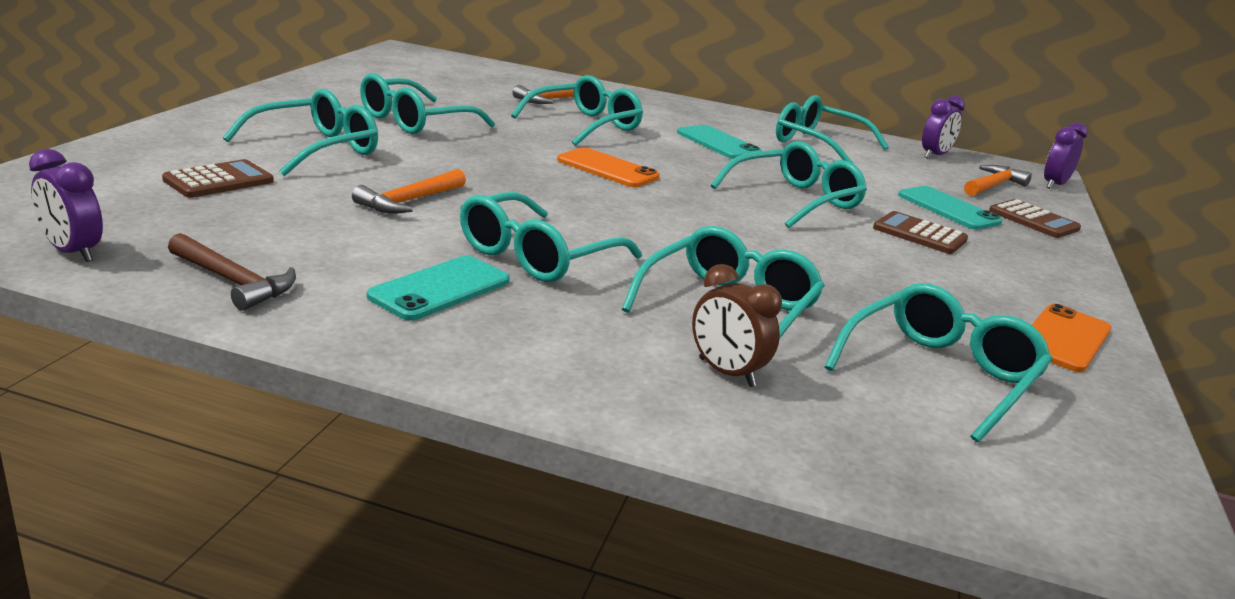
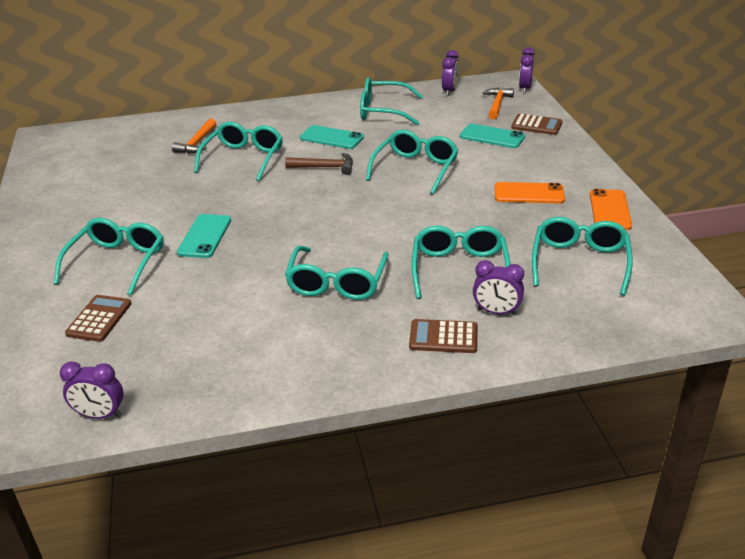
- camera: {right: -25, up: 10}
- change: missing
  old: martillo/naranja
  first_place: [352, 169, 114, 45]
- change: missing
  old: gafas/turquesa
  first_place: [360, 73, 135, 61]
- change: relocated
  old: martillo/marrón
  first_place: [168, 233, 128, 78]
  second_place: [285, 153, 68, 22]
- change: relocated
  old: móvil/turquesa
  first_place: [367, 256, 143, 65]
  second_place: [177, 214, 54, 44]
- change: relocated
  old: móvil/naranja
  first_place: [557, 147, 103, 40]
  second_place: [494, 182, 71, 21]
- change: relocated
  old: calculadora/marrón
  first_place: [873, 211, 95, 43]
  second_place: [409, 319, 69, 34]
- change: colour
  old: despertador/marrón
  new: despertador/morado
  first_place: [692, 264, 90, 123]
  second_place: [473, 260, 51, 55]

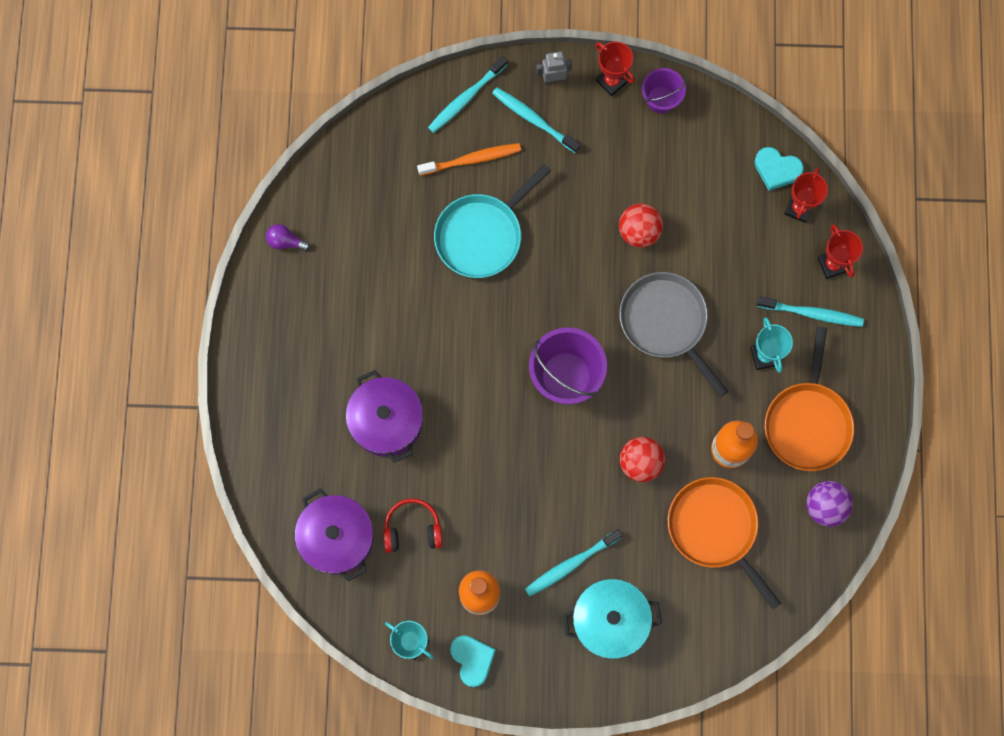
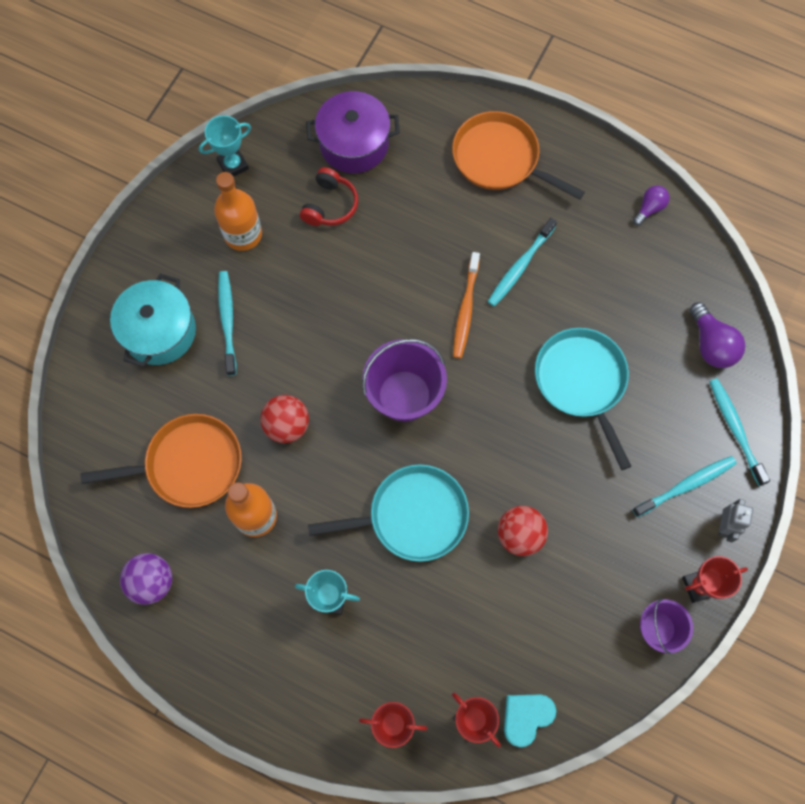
- camera: {right: 115, up: -5}
- change: missing
  old: olla/morado
  first_place: [346, 370, 77, 93]
- change: missing
  old: corazón/turquesa
  first_place: [450, 635, 46, 52]
- change: appeared
  new: bombilla/morado
  second_place: [690, 302, 55, 66]
- change: relocated
  old: cepillo de dientes/naranja
  first_place: [417, 143, 104, 33]
  second_place: [453, 252, 27, 107]
- change: relocated
  old: cepillo de dientes/turquesa
  first_place: [757, 297, 107, 30]
  second_place: [488, 218, 69, 89]
- change: relocated
  old: sartén/naranja
  first_place: [765, 327, 89, 144]
  second_place: [452, 111, 133, 89]
- change: colour
  old: sartén/gris
  new: sartén/turquesa
  first_place: [620, 272, 108, 125]
  second_place: [308, 464, 161, 98]

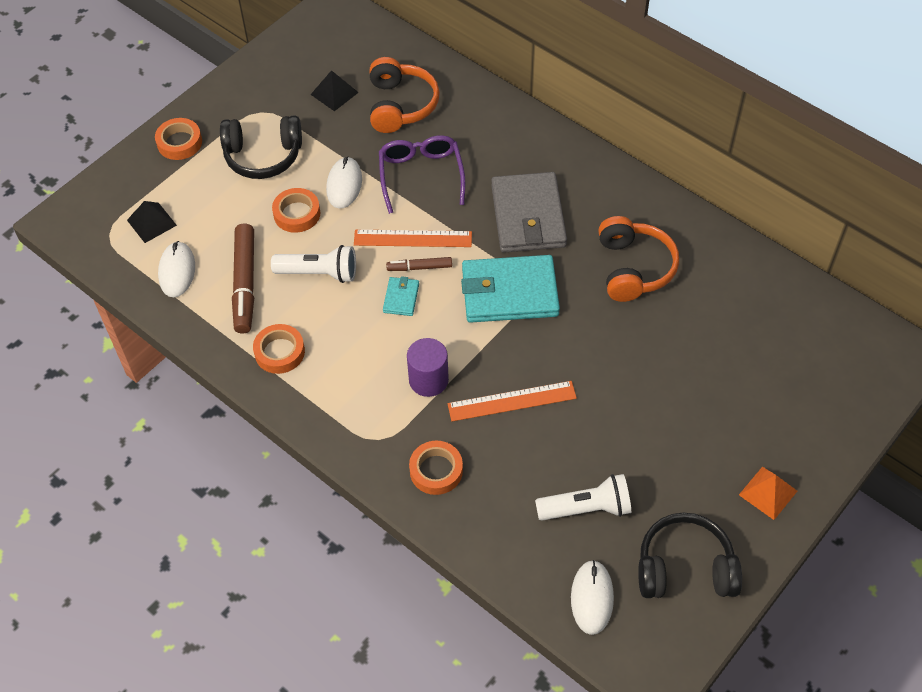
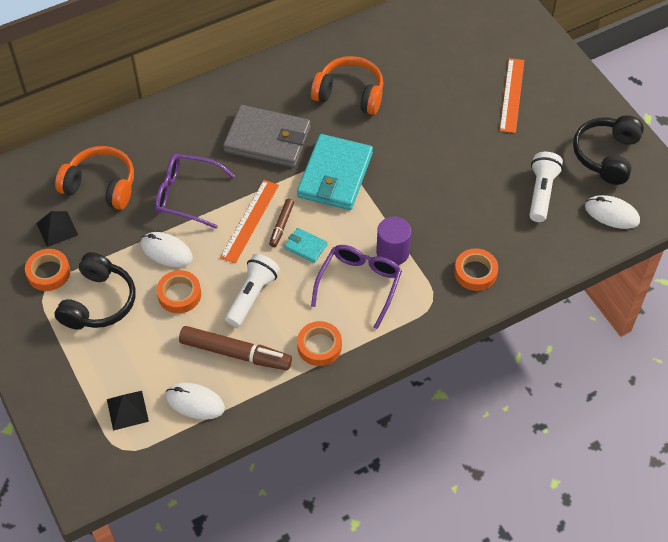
- camera: {right: -70, up: 0}
- change: missing
  old: pirámide/naranja
  first_place: [739, 467, 58, 53]
- change: appeared
  new: gafas/morado
  second_place: [311, 245, 91, 84]
- change: relocated
  old: cinta adhesiva/naranja
  first_place: [155, 118, 47, 42]
  second_place: [25, 249, 45, 42]
- change: relocated
  old: regla/naranja
  first_place: [447, 381, 130, 40]
  second_place: [500, 58, 24, 75]

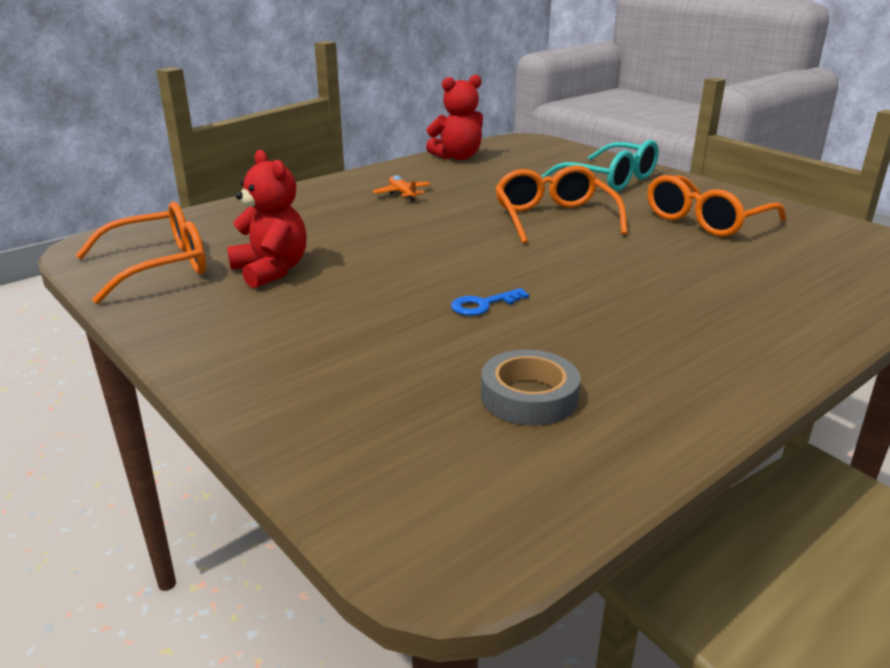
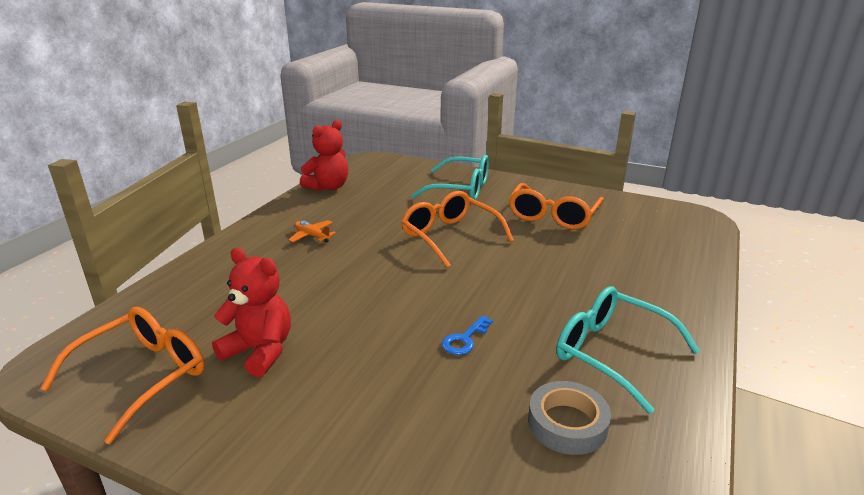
- camera: {right: -25, up: 0}
- change: appeared
  new: gafas/turquesa
  second_place: [556, 286, 144, 128]

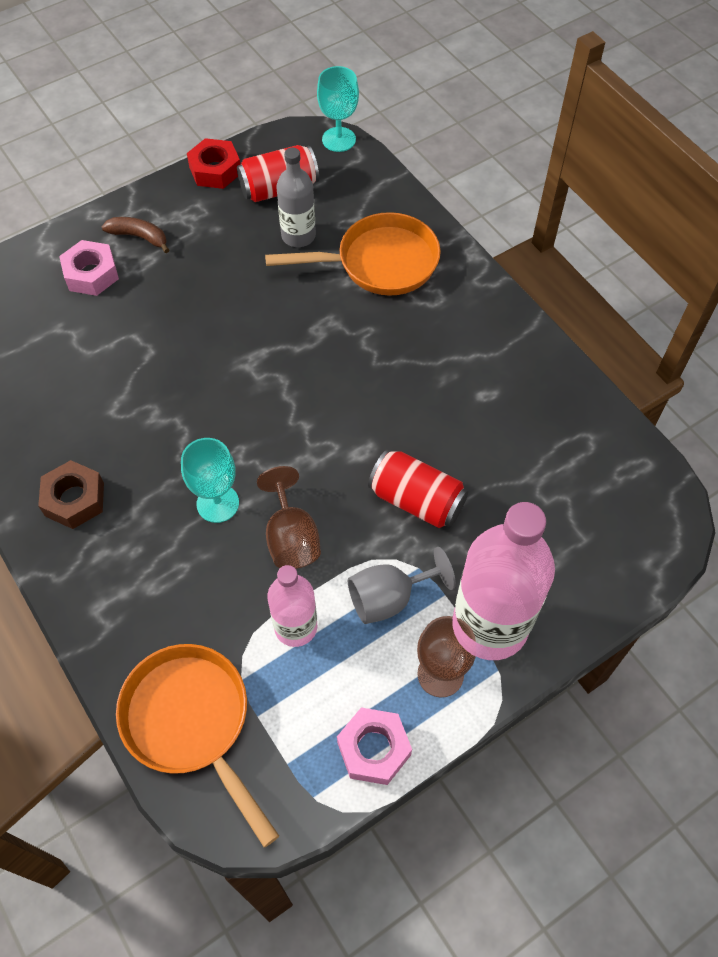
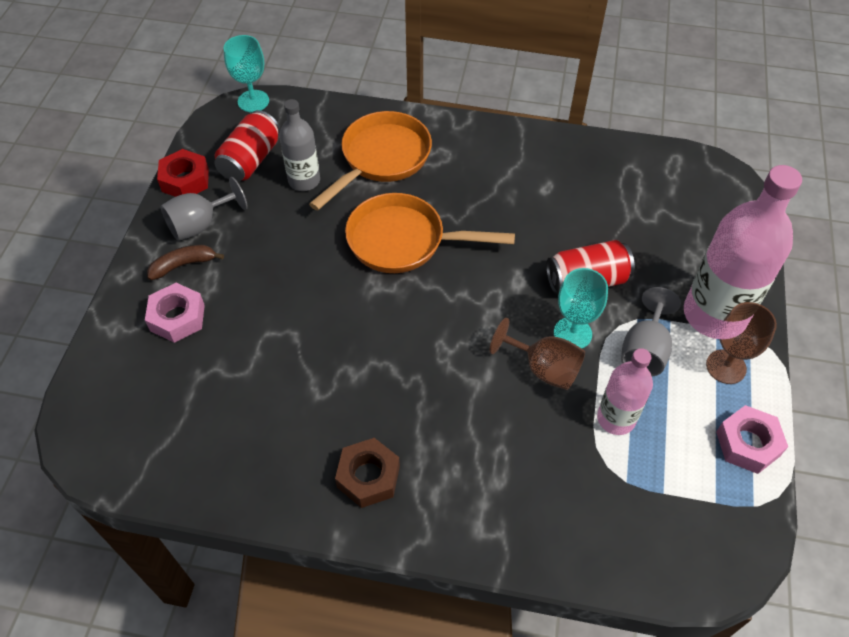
- camera: {right: -45, up: -5}
- change: appeared
  new: copa/gris
  second_place: [161, 177, 87, 64]
- change: relocated
  old: sartén/naranja
  first_place: [116, 644, 163, 203]
  second_place: [345, 193, 170, 80]
- change: relocated
  old: copa/turquesa
  first_place: [181, 438, 58, 85]
  second_place: [554, 268, 54, 80]

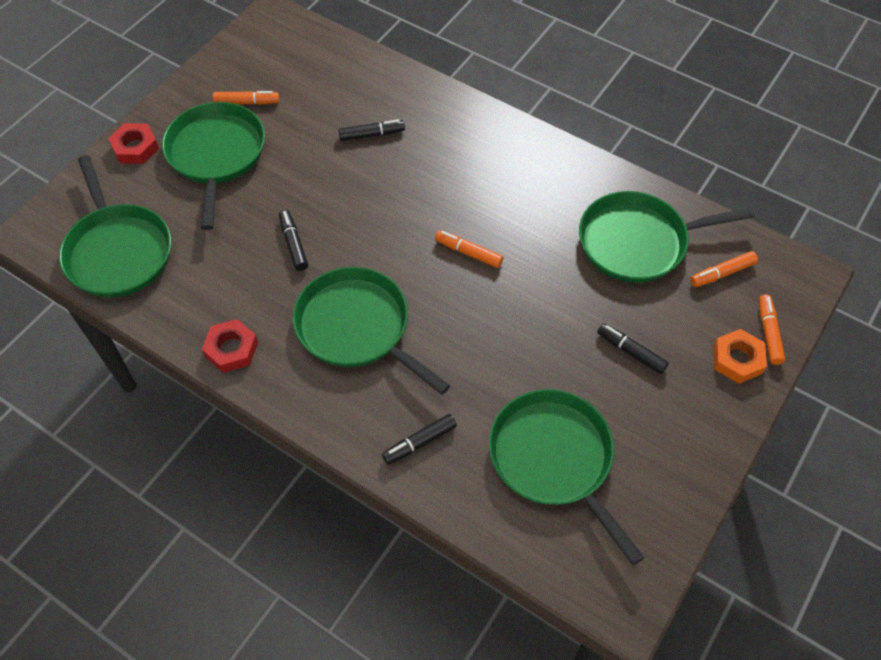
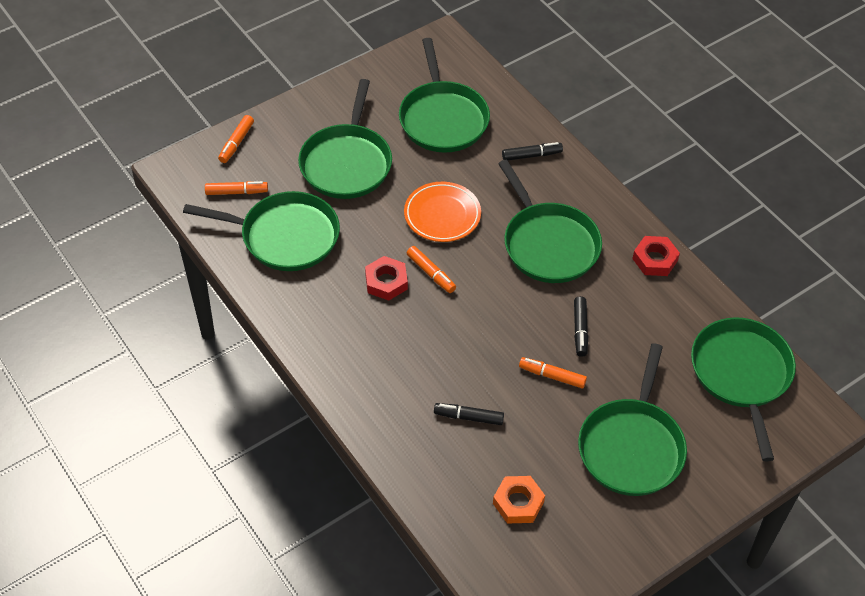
- camera: {right: -160, up: -5}
- change: appeared
  new: plato/naranja
  second_place: [404, 182, 77, 60]
- change: relocated
  old: tuerca/rojo
  first_place: [108, 123, 51, 41]
  second_place: [365, 256, 43, 45]
- change: relocated
  old: rotulador/naranja
  first_place: [213, 91, 66, 14]
  second_place: [519, 357, 68, 31]
- change: relocated
  old: tuerca/naranja
  first_place: [713, 329, 54, 55]
  second_place: [493, 476, 52, 47]
- change: exchanged
  old: rotulador/negro
  new: sartén/verde
  first_place: [597, 323, 72, 51]
  second_place: [298, 79, 94, 120]

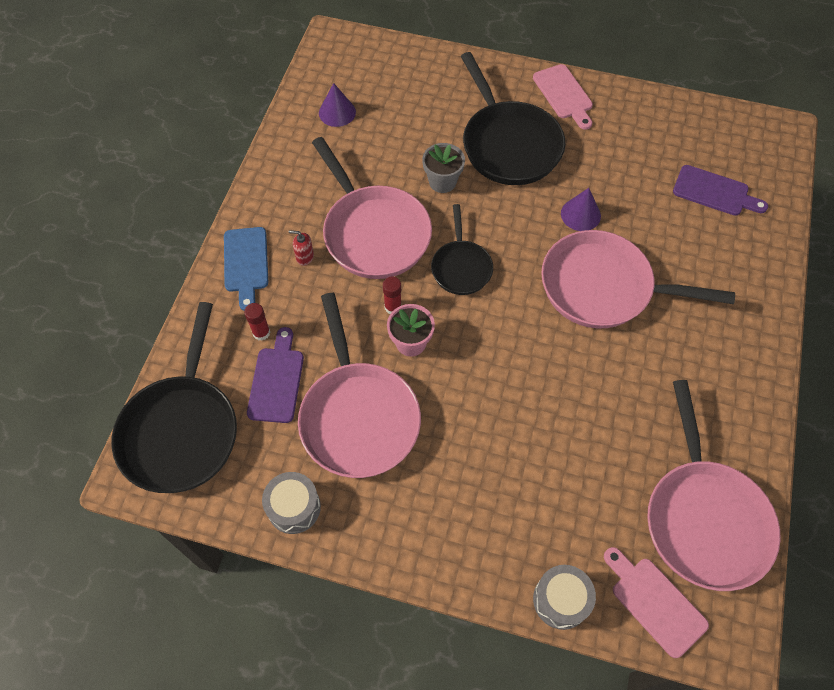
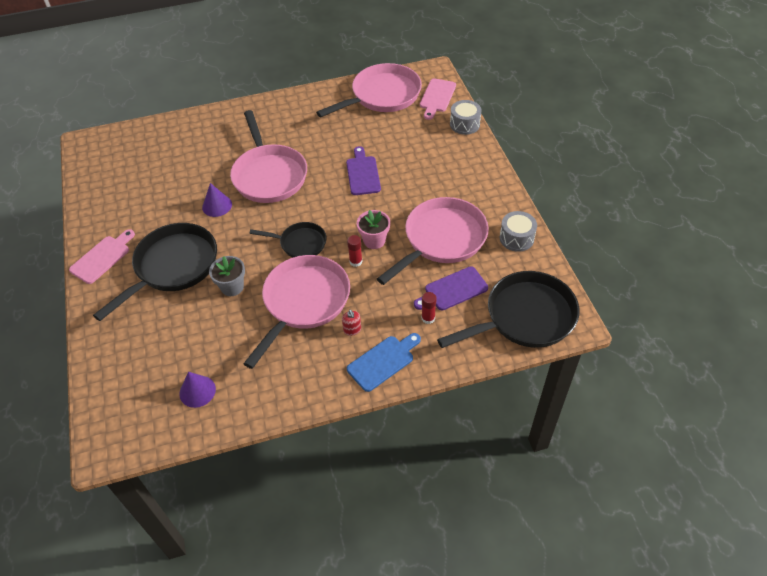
- camera: {right: -120, up: -10}
- change: relocated
  old: tabla de cortar/morado
  first_place: [673, 165, 95, 51]
  second_place: [346, 146, 35, 49]
- change: spun
  old: sartén/negro
  first_place: [431, 204, 62, 91]
  second_place: [249, 222, 78, 36]
  degrees: 45

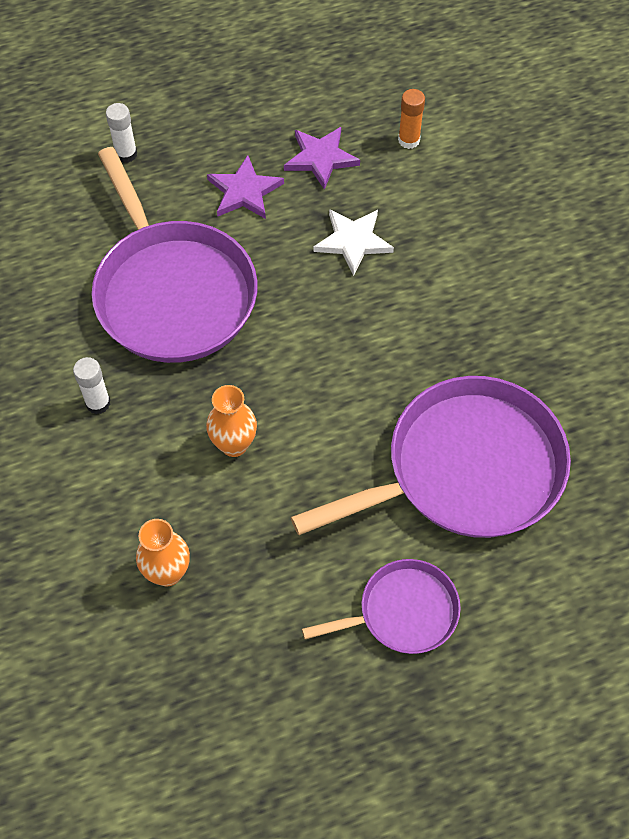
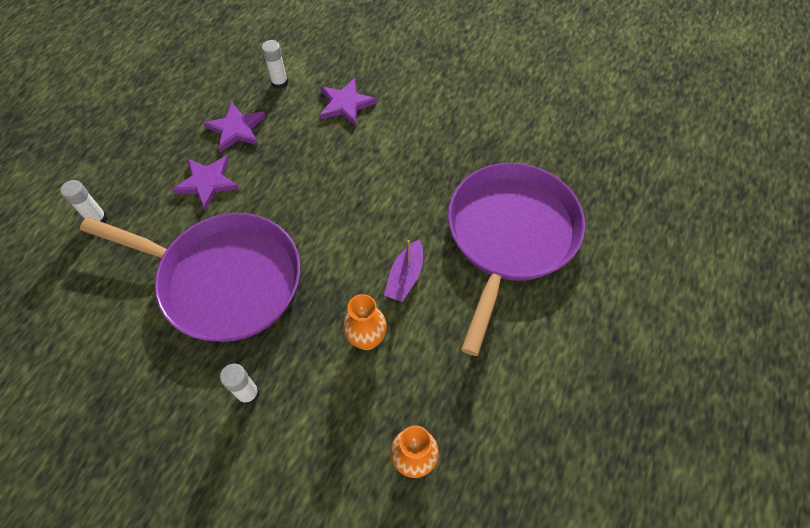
- camera: {right: -45, up: 0}
- change: missing
  old: sartén/morado
  first_place: [302, 559, 159, 95]
- change: missing
  old: estrella/blanco
  first_place: [314, 209, 80, 67]
- change: appeared
  new: estrella/morado
  second_place: [320, 78, 57, 48]
- change: appeared
  new: barco/morado
  second_place: [384, 239, 39, 63]
- change: colour
  old: barra de pegamento/naranja
  new: barra de pegamento/blanco
  first_place: [398, 89, 27, 60]
  second_place: [261, 40, 27, 49]

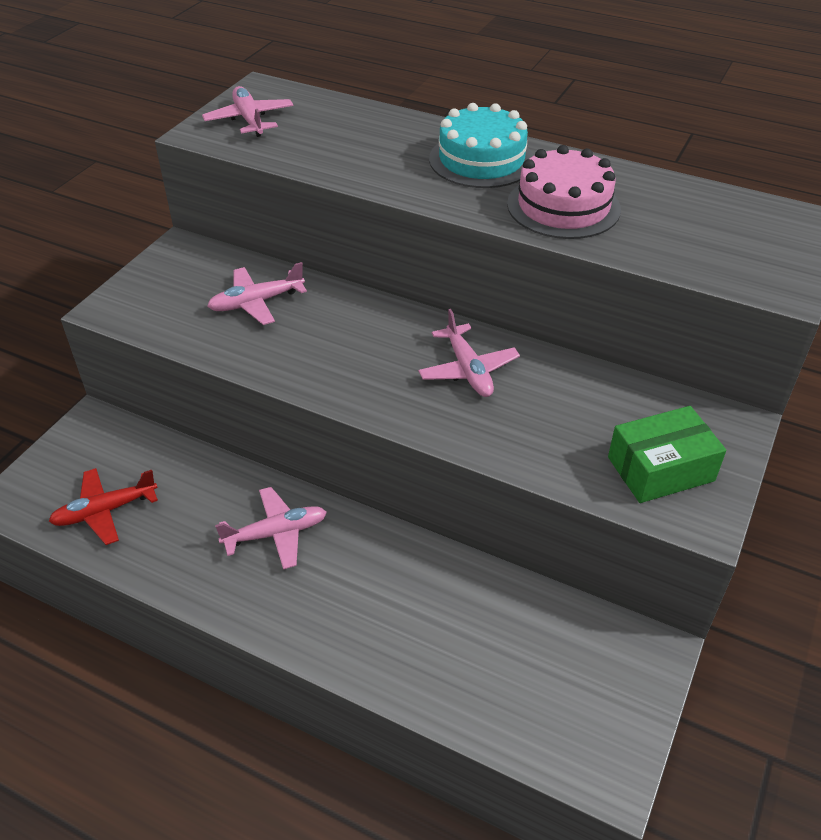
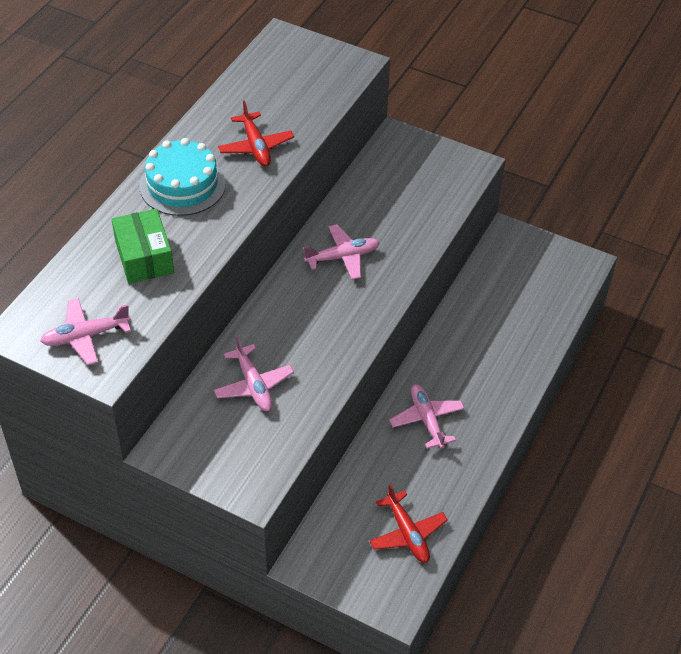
- camera: {right: -90, up: 5}
- change: relocated
  old: caja/verde
  first_place: [608, 406, 118, 97]
  second_place: [112, 209, 62, 75]
- change: exchanged
  old: tarta/rosa
  new: avión/rojo
  first_place: [507, 145, 114, 94]
  second_place: [218, 100, 76, 67]

